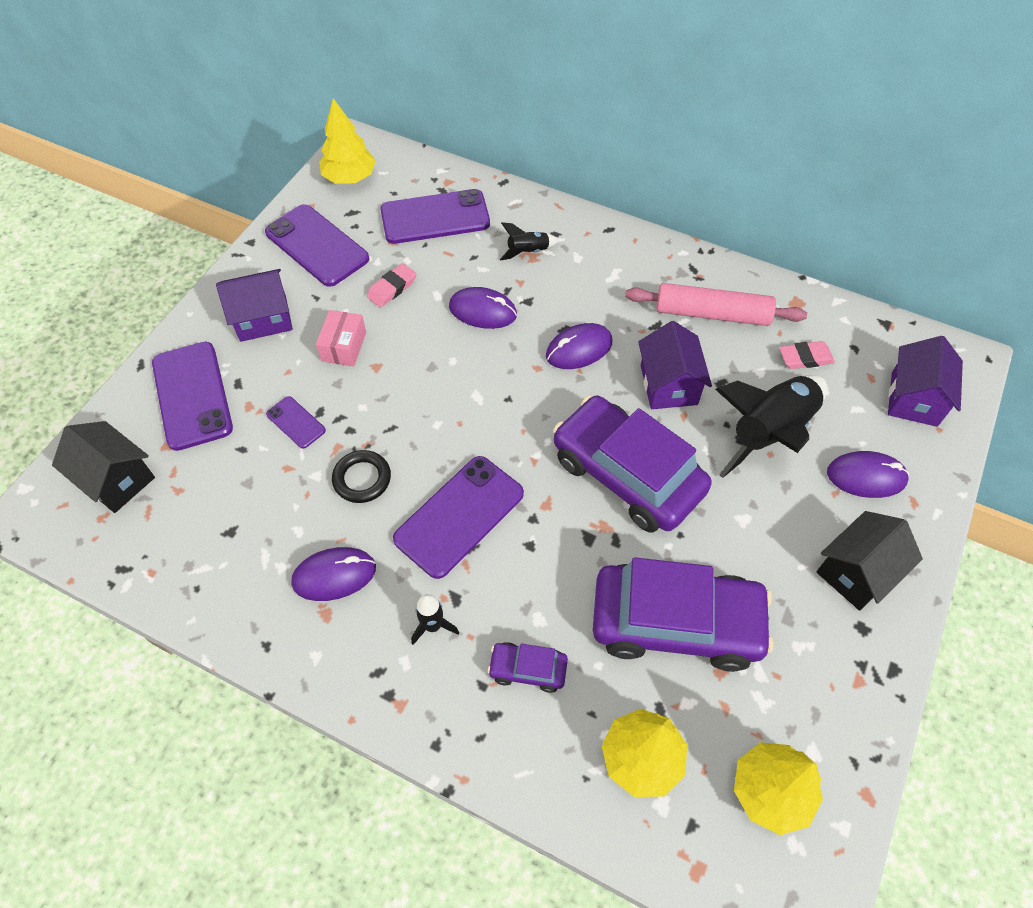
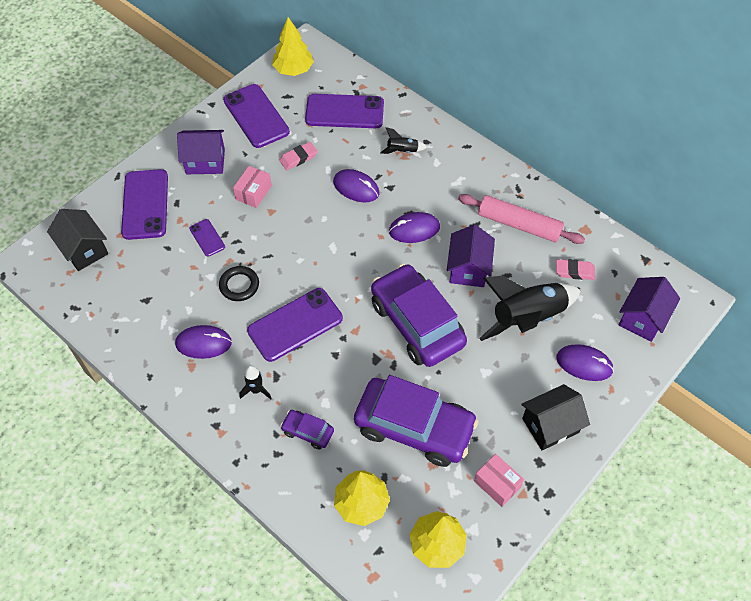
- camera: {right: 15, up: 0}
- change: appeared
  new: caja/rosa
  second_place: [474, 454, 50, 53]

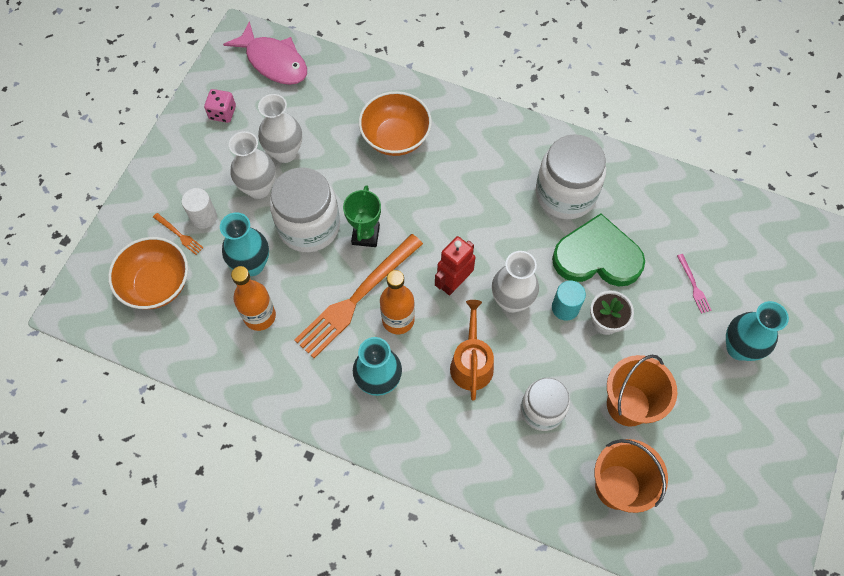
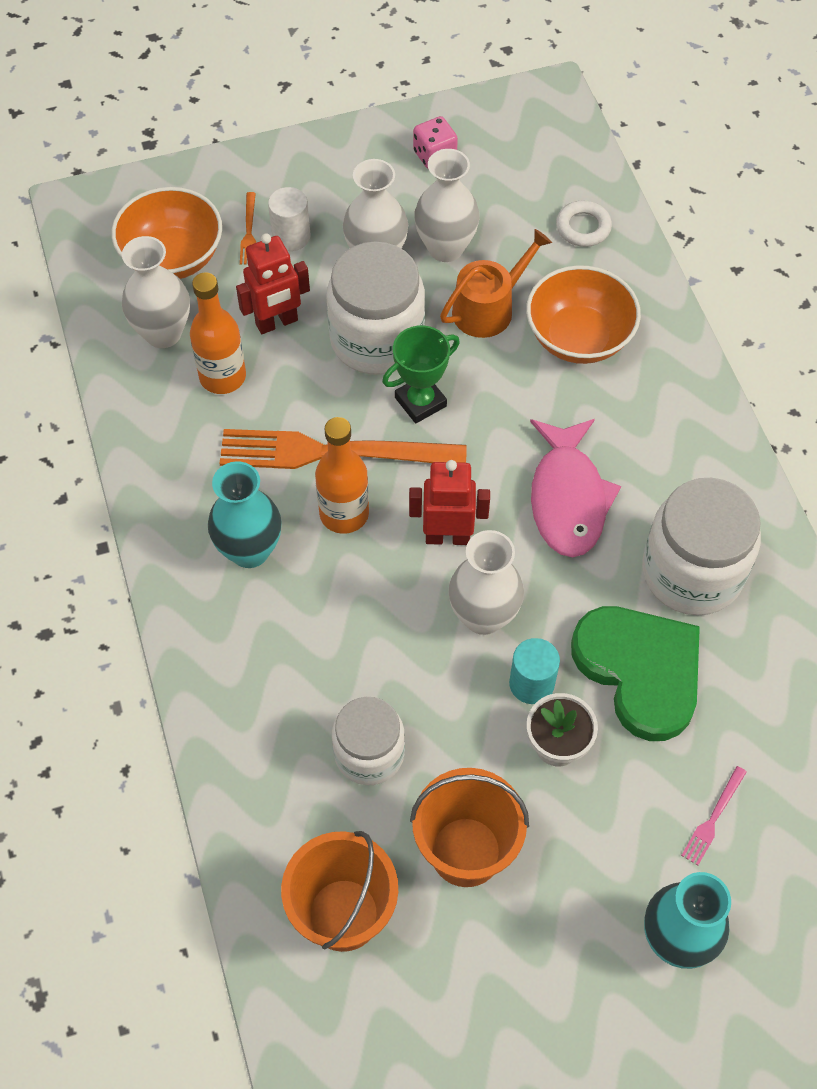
- camera: {right: 50, up: -5}
- change: appeared
  new: florero/blanco
  second_place: [122, 236, 68, 112]
- change: appeared
  new: anillo/blanco
  second_place: [556, 201, 56, 46]
- change: relocated
  old: pez/rosa
  first_place: [223, 21, 84, 64]
  second_place: [530, 419, 91, 138]
- change: relocated
  old: regadera/naranja
  first_place: [450, 300, 44, 101]
  second_place: [440, 229, 112, 109]
- change: exchanged
  old: florero/turquesa
  new: robot/rojo
  first_place: [220, 212, 49, 64]
  second_place: [236, 233, 74, 101]

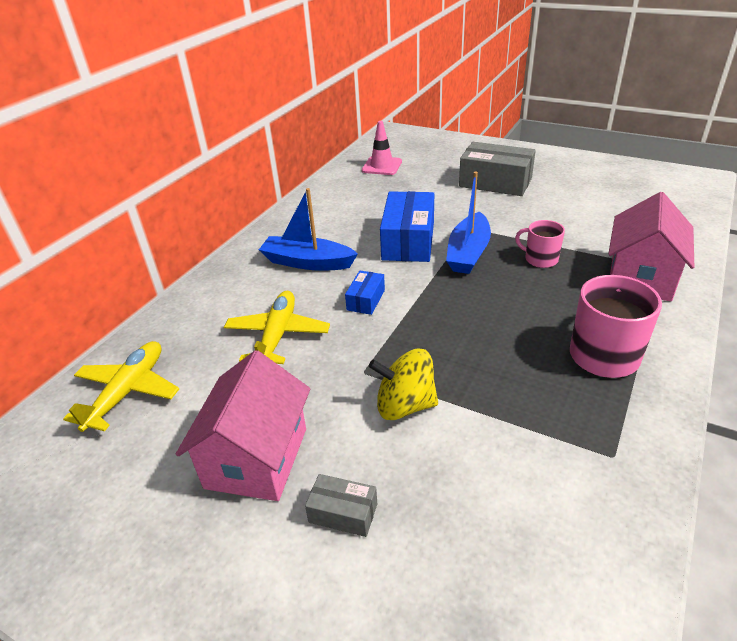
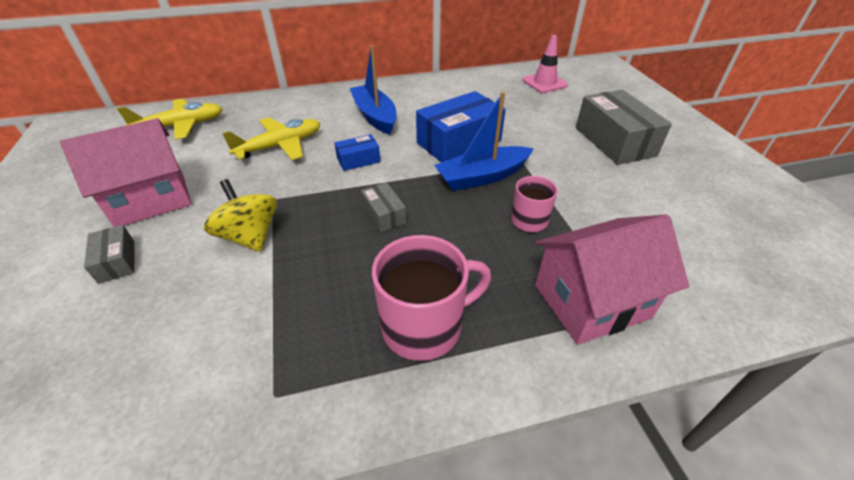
- camera: {right: 45, up: 5}
- change: appeared
  new: caja/gris
  second_place: [361, 182, 45, 51]

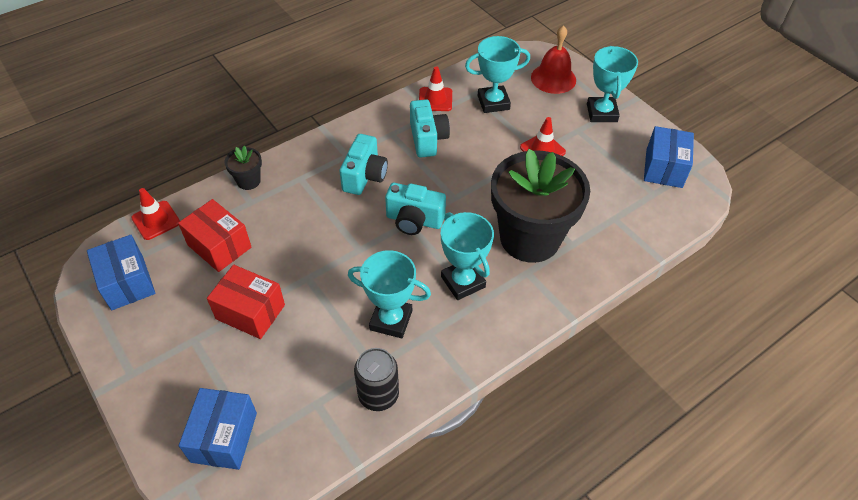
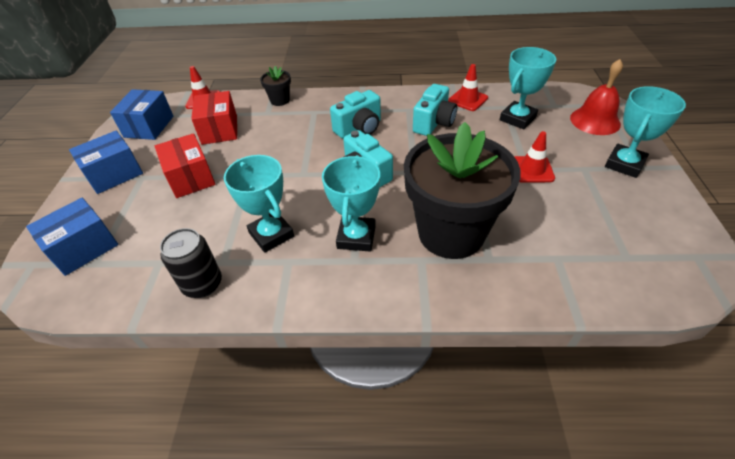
- camera: {right: 40, up: -5}
- change: relocated
  old: caja/azul
  first_place: [644, 126, 50, 62]
  second_place: [69, 131, 74, 63]
- change: spun
  old: trofeo/turquesa
  first_place: [465, 36, 65, 77]
  second_place: [500, 47, 56, 82]
  degrees: -75

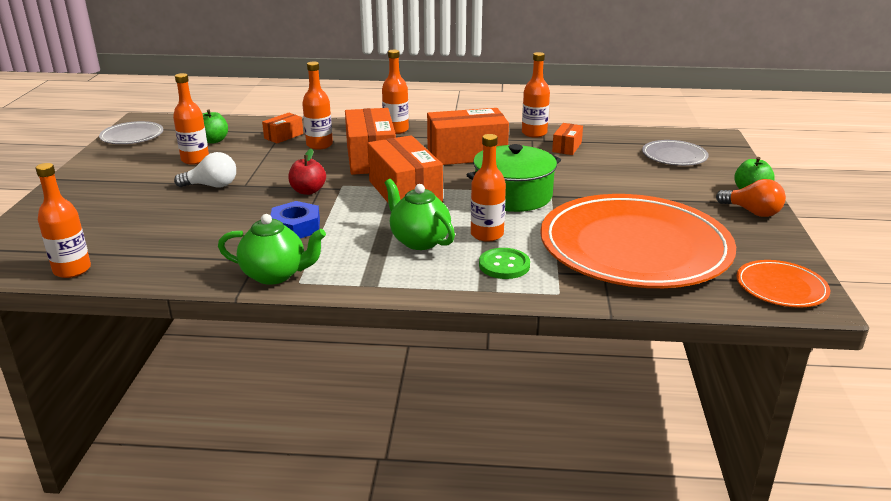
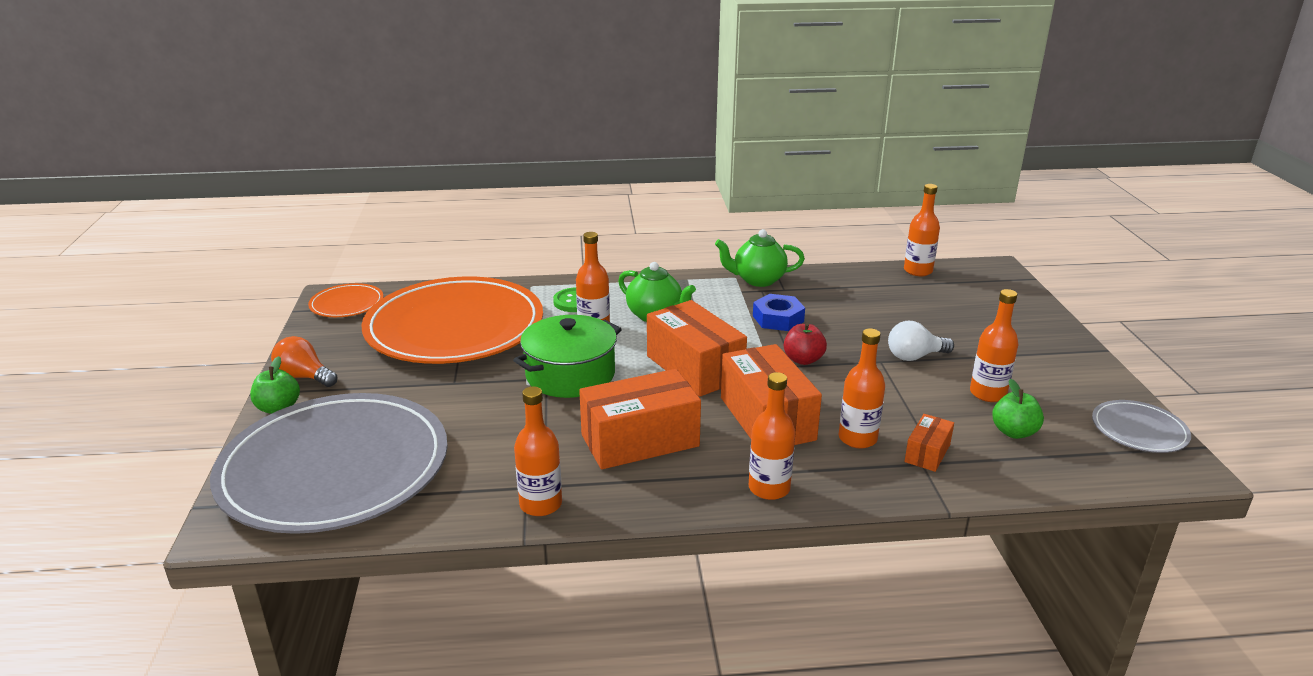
- camera: {right: 170, up: 0}
- change: missing
  old: caja/naranja
  first_place: [552, 123, 31, 32]
- change: size
  old: plato/gris
  first_place: [642, 140, 67, 26]
  second_place: [210, 393, 238, 141]
  factor: 2.35

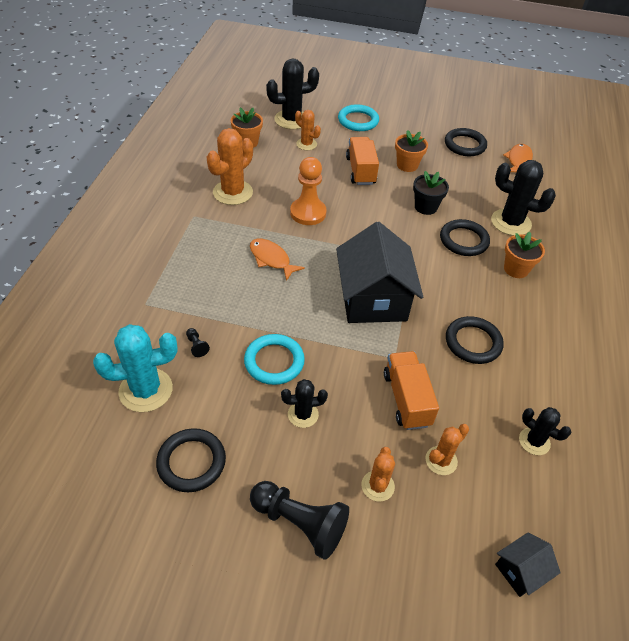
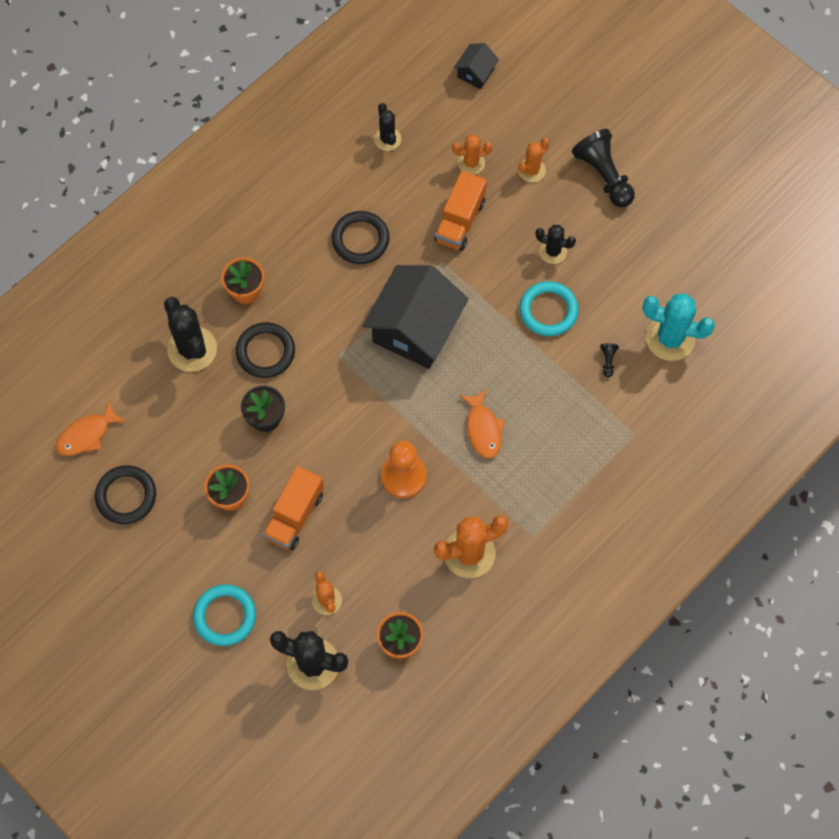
- camera: {right: -145, up: 20}
- change: missing
  old: anillo/negro
  first_place: [156, 428, 70, 64]
- change: spun
  old: casa/negro
  first_place: [495, 533, 66, 64]
  second_place: [454, 43, 45, 46]
  degrees: -60

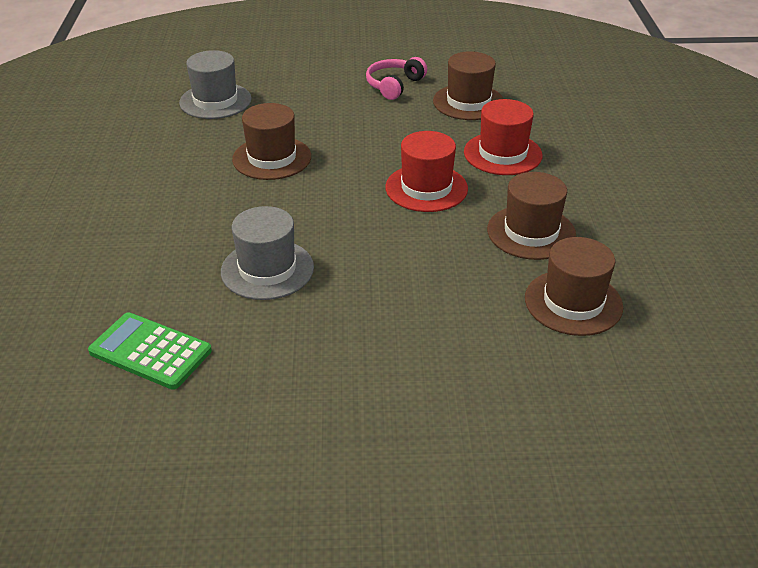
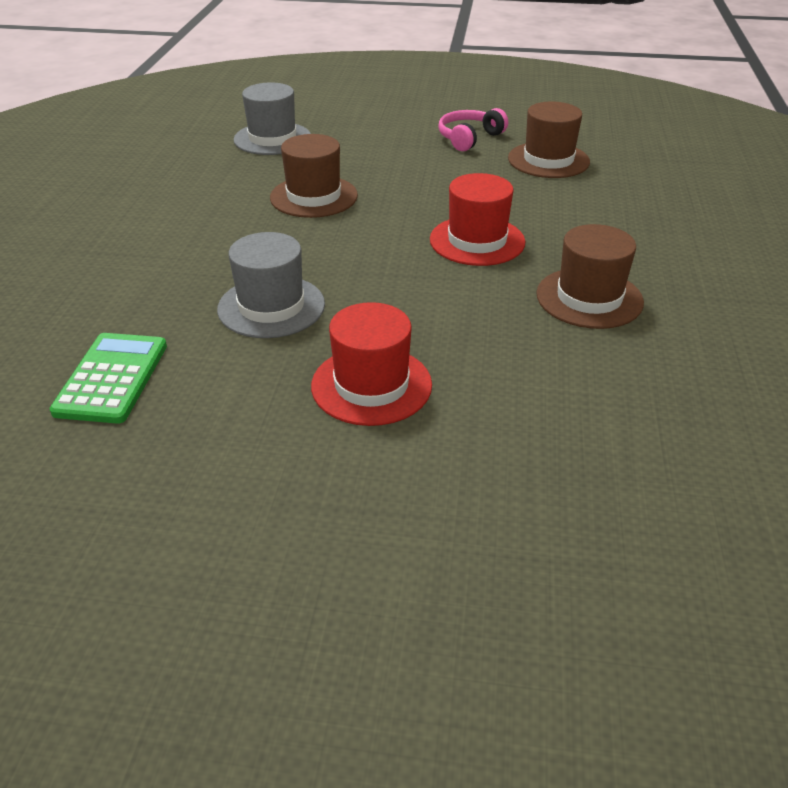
- camera: {right: 10, up: 0}
- change: missing
  old: sombrero/marrón
  first_place: [525, 237, 98, 99]
- change: relocated
  old: sombrero/rojo
  first_place: [464, 99, 78, 76]
  second_place: [311, 302, 121, 124]
- change: spun
  old: calculadora/verde
  first_place: [88, 312, 124, 78]
  second_place: [49, 333, 118, 91]
  degrees: 60

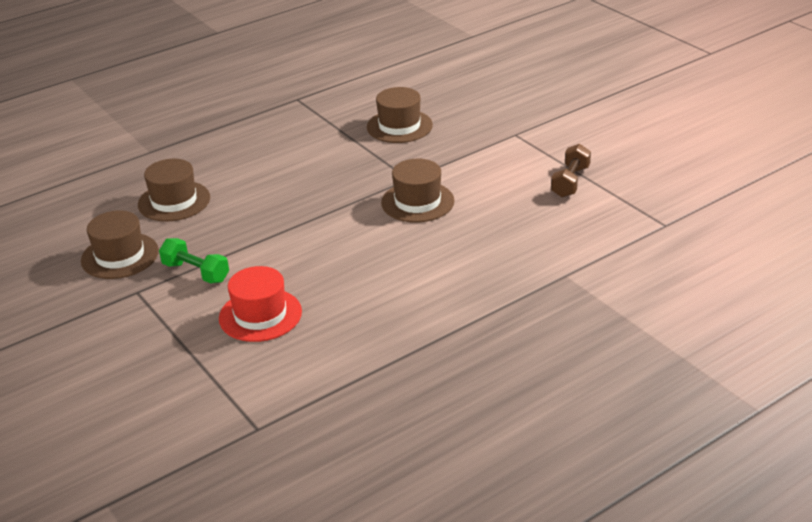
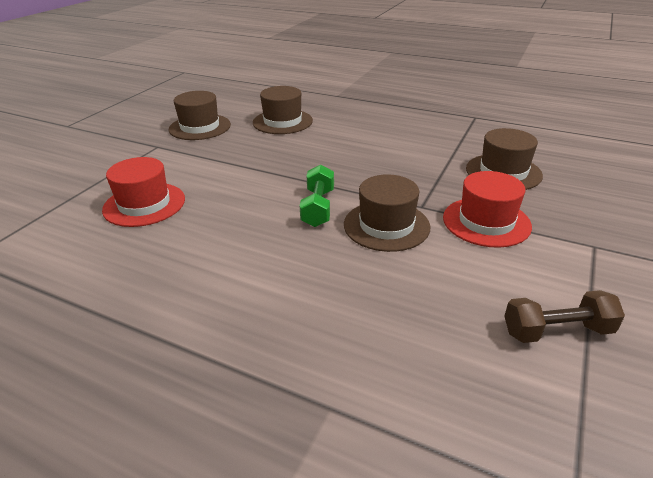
- camera: {right: 60, up: 0}
- change: appeared
  new: sombrero/rojo
  second_place: [443, 171, 89, 77]
- change: relocated
  old: mancuerna/verde
  first_place: [159, 238, 70, 45]
  second_place: [300, 164, 34, 63]

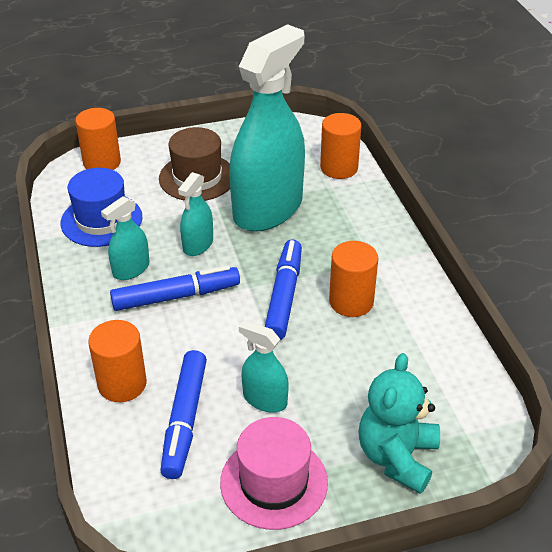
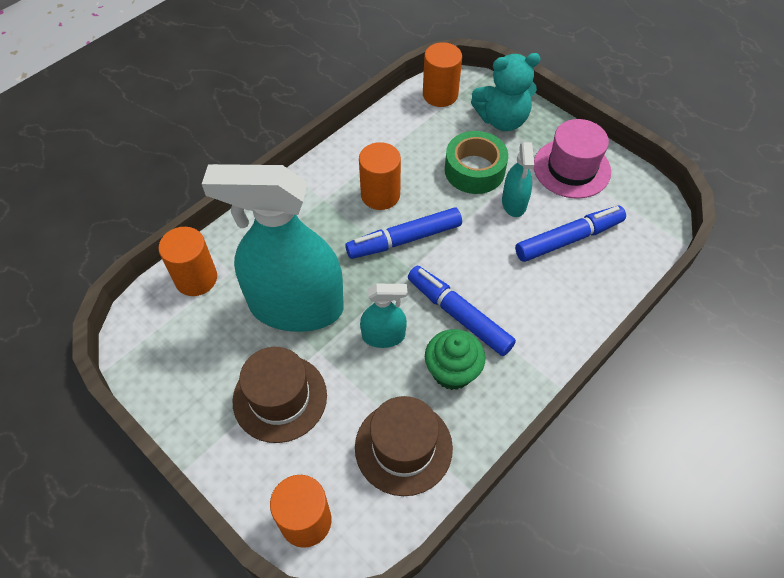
- camera: {right: -120, up: 15}
- change: appeared
  new: cinta adhesiva/verde
  second_place: [445, 131, 63, 63]
- change: relocated
  old: cilindro/naranja
  first_place: [88, 320, 59, 82]
  second_place: [423, 42, 39, 65]
- change: exchanged
  old: pulverizador/turquesa
  new: magdalena/verde
  first_place: [101, 196, 49, 84]
  second_place: [425, 329, 60, 61]
- change: colour
  old: sombrero/azul
  new: sombrero/marrón
  first_place: [61, 168, 81, 79]
  second_place: [355, 396, 98, 100]

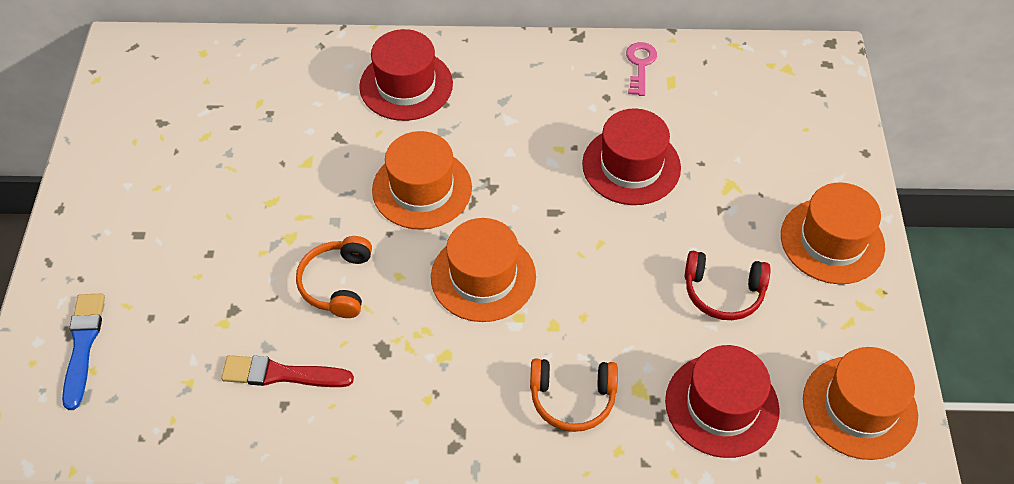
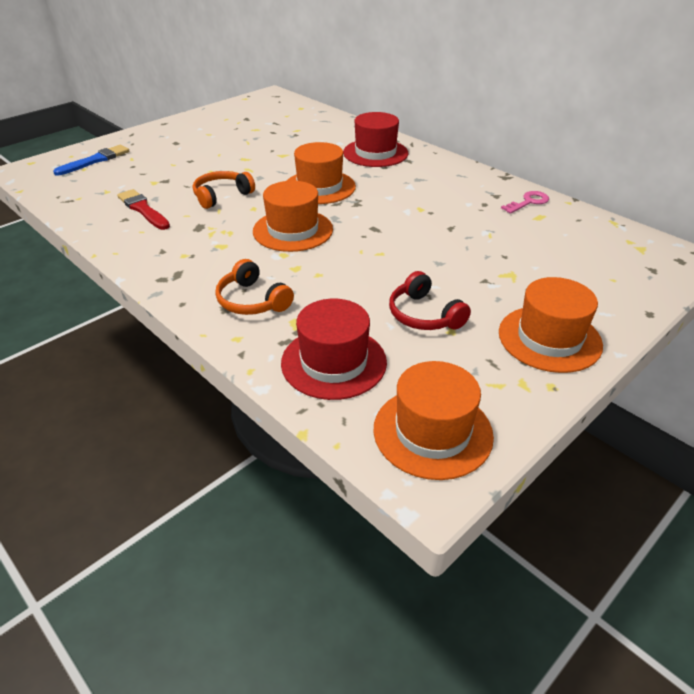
- camera: {right: 45, up: -15}
- change: missing
  old: sombrero/rojo
  first_place: [582, 108, 99, 97]

